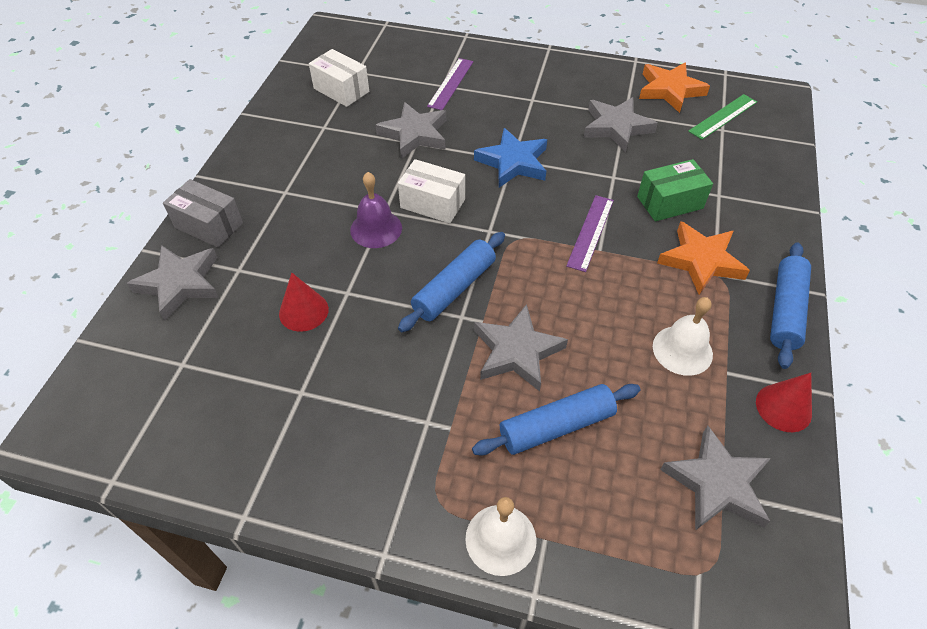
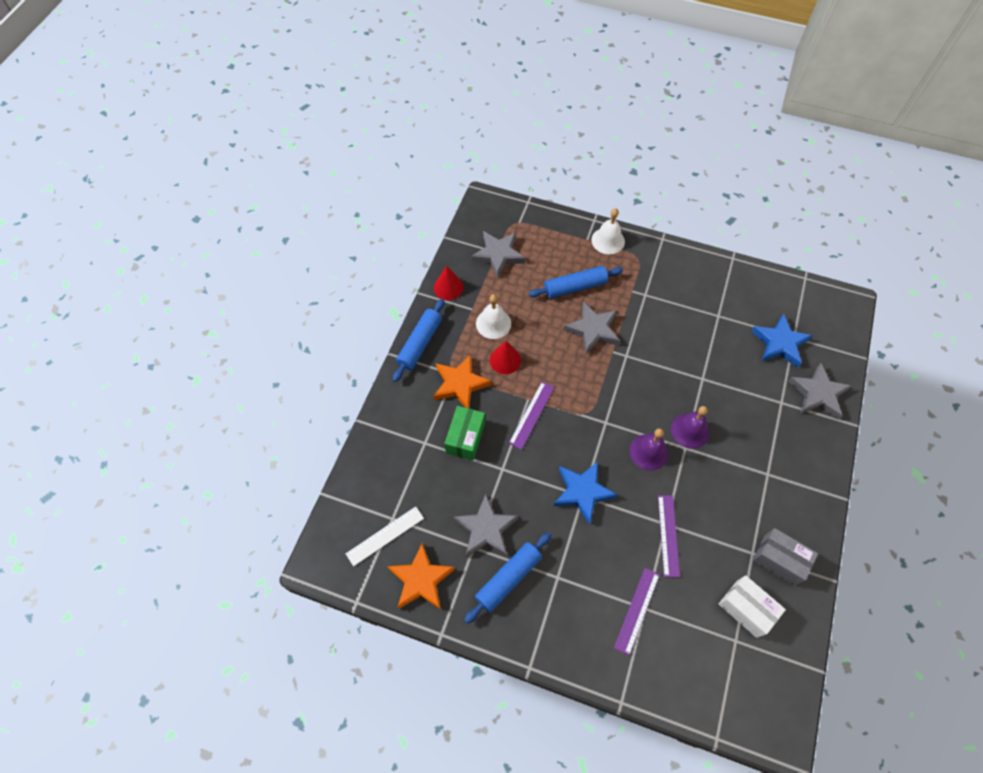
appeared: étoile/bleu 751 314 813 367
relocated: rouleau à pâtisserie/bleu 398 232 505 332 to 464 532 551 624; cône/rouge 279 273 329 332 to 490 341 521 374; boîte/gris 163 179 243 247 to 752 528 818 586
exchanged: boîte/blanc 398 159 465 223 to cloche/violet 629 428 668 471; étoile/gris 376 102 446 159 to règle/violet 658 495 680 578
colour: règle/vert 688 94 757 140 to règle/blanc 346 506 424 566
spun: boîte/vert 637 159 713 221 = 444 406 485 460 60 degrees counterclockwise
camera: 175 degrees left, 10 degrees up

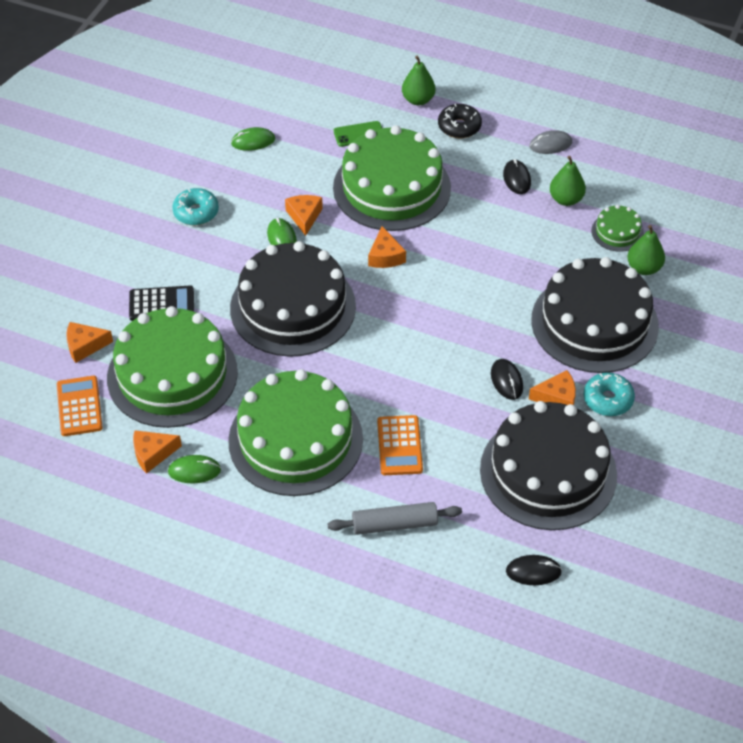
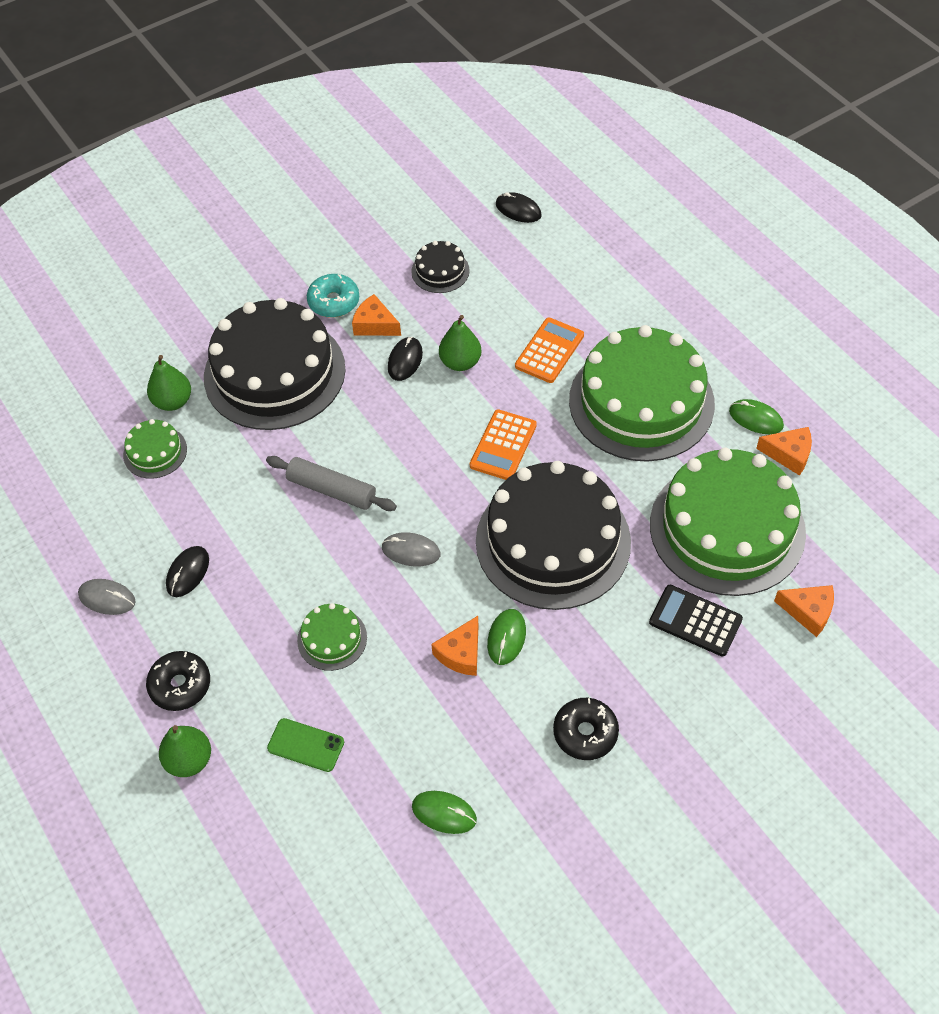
relocated: rouleau à pâtisserie/gris 328 502 462 535 to 266 456 397 511; poire/vert 550 156 586 206 to 439 315 481 371; calculatrice/orange 57 376 103 436 to 470 410 537 480
exchanged: fromage/orange 368 226 406 268 to souris/gris 382 532 441 566
colour: beignet/turquoise 172 188 219 225 to beignet/noir 553 698 619 760
size: gâteau/vert 333 125 451 231 = 297 603 367 671 x0.43; gâteau/noir 480 401 617 530 = 411 241 470 293 x0.43
camera: 145 degrees left, 5 degrees up

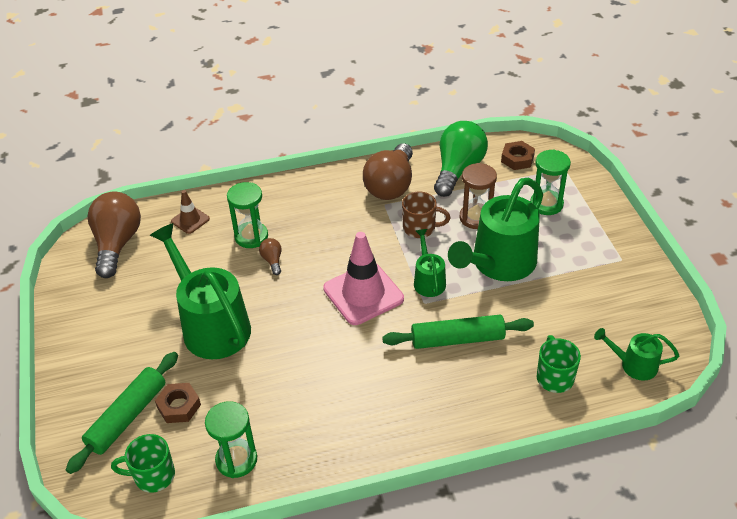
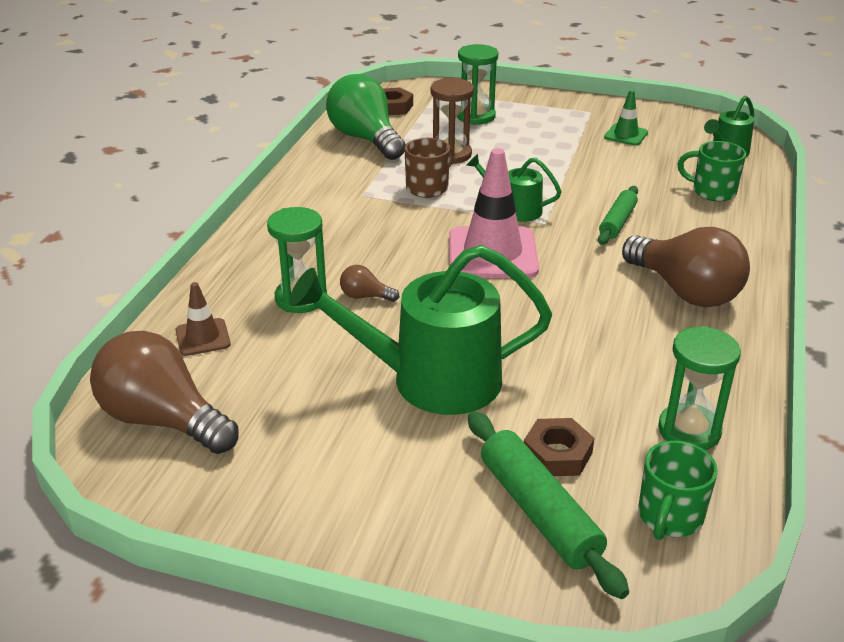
missing: arrosoir/vert 448 178 543 281
appeared: cône de chantier/vert 604 90 648 146
relocated: ampoule/marron 363 143 413 200 to 622 227 750 307
size: rouleau à pâtisserie/vert 382 315 534 349 = 598 186 638 245 x0.64
camera: 60 degrees left, 10 degrees down

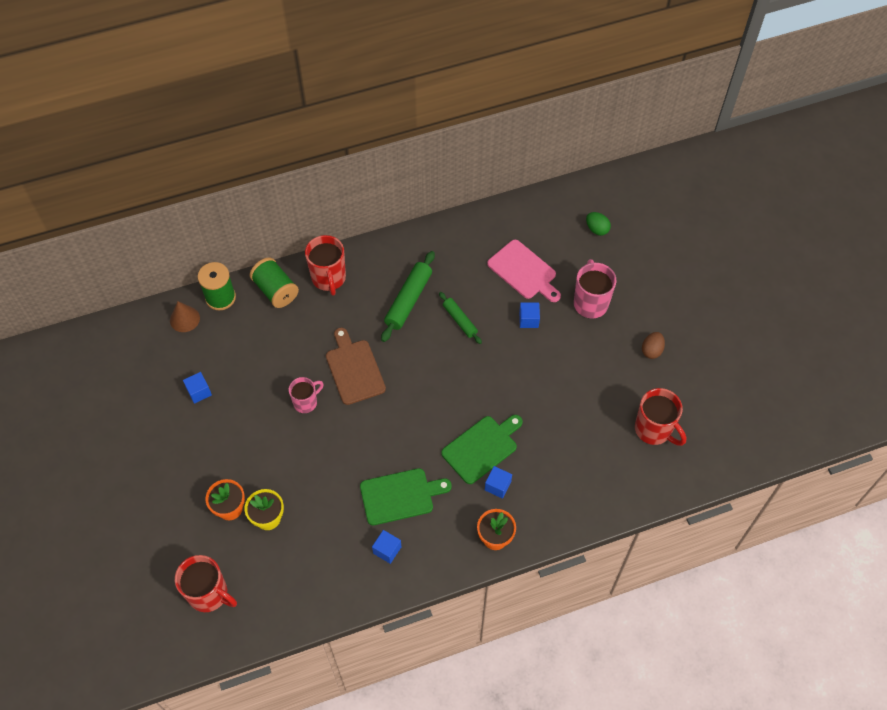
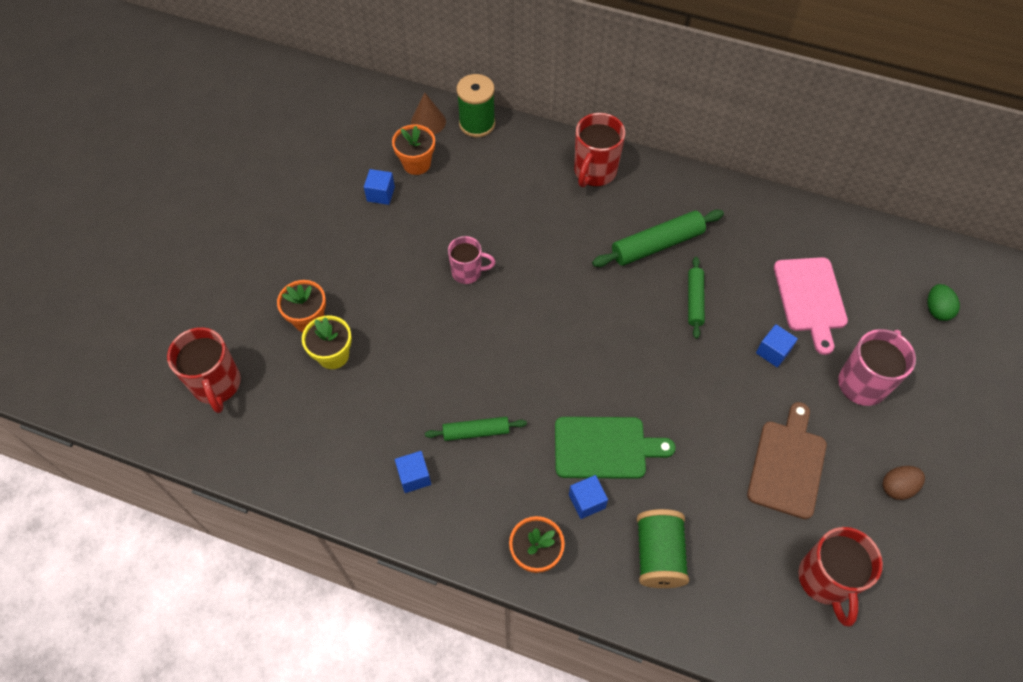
appeared: pot de fleurs/orange 392 124 435 175
relocated: bobine/vert 250 257 299 308 to 637 509 689 588; planche à découper/marron 326 328 386 405 to 747 402 827 519
exchanged: planche à découper/vert 360 468 452 525 to rouleau à pâtisserie/vert 425 417 527 441
camera: 40 degrees right, 0 degrees up

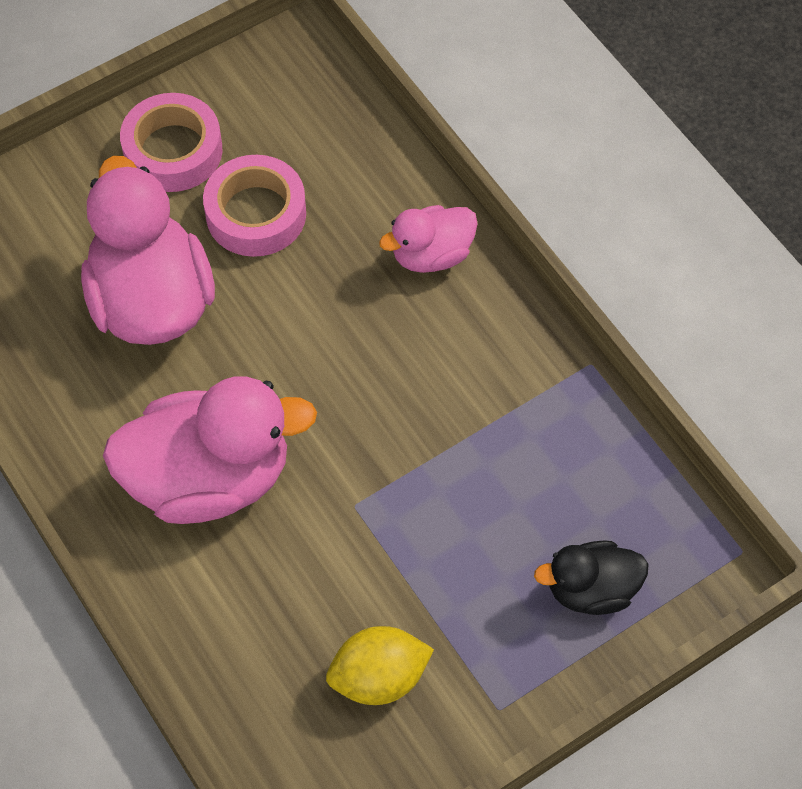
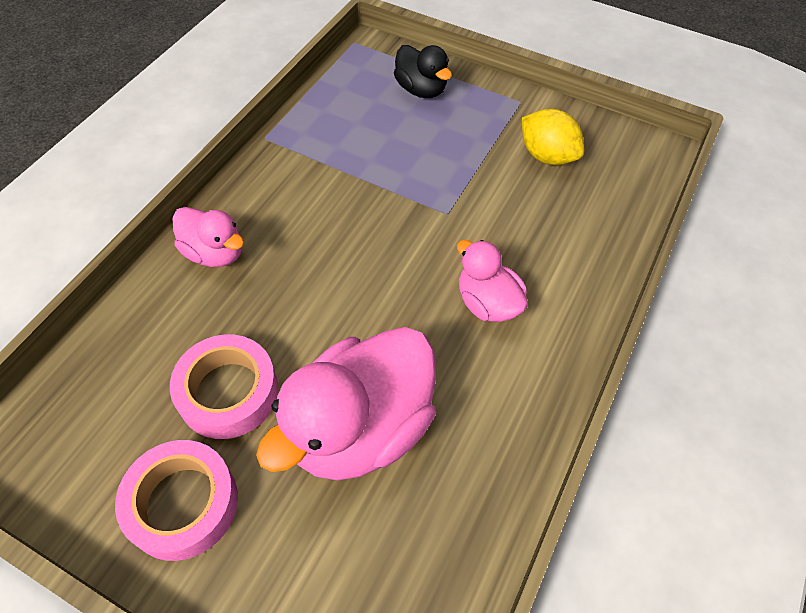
size: canard/rose 103 376 317 524 = 457 240 528 322 x0.54
camera: 120 degrees left, 5 degrees down

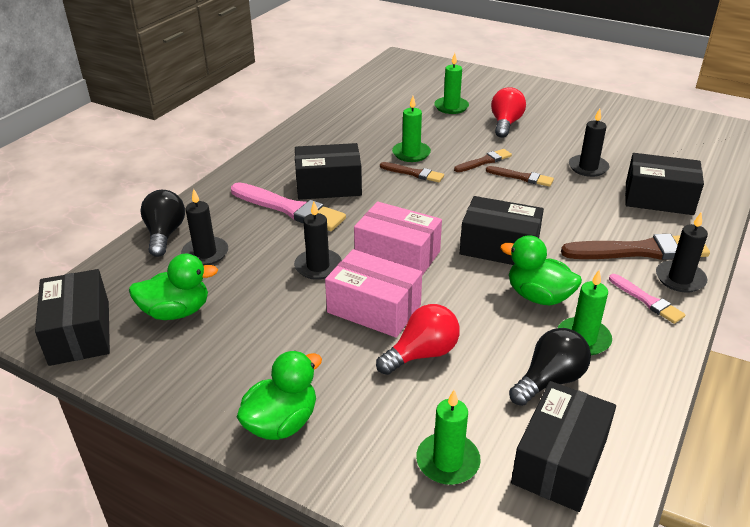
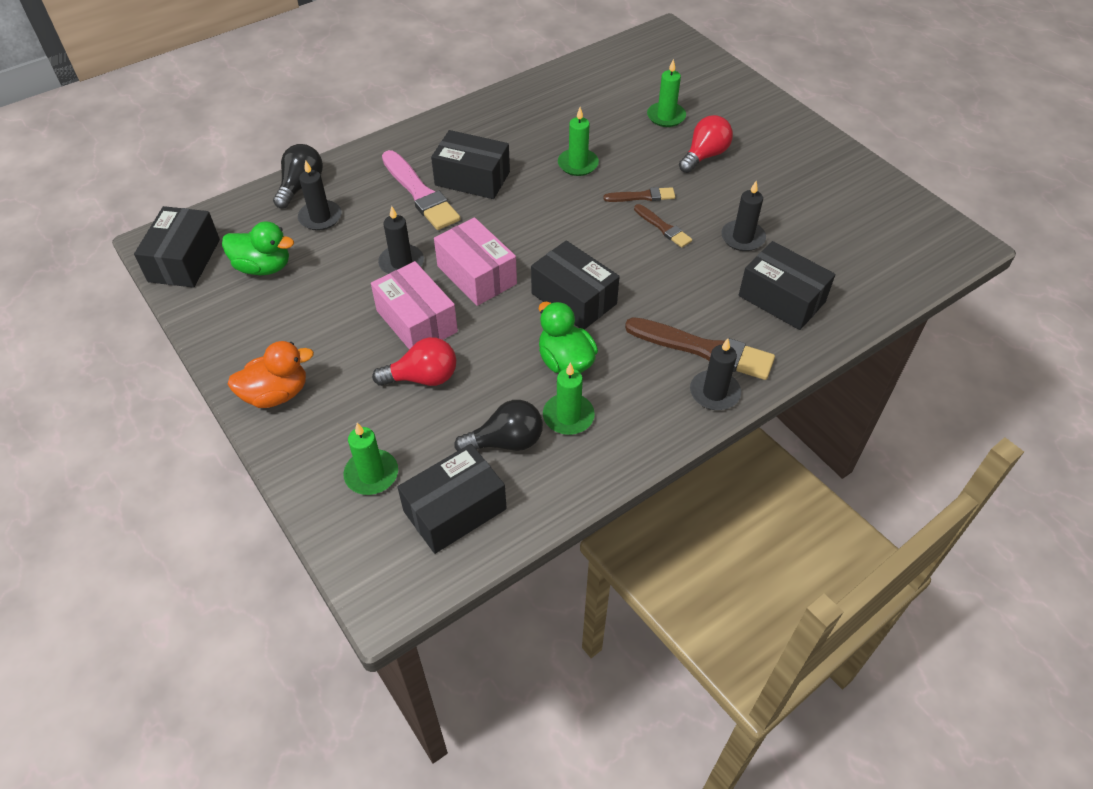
missing: pinceau/marron 380 162 444 182; pinceau/rose 609 274 686 324
colour: canard/vert 237 351 322 440 to canard/orange 228 341 314 408
camera: 25 degrees right, 15 degrees up

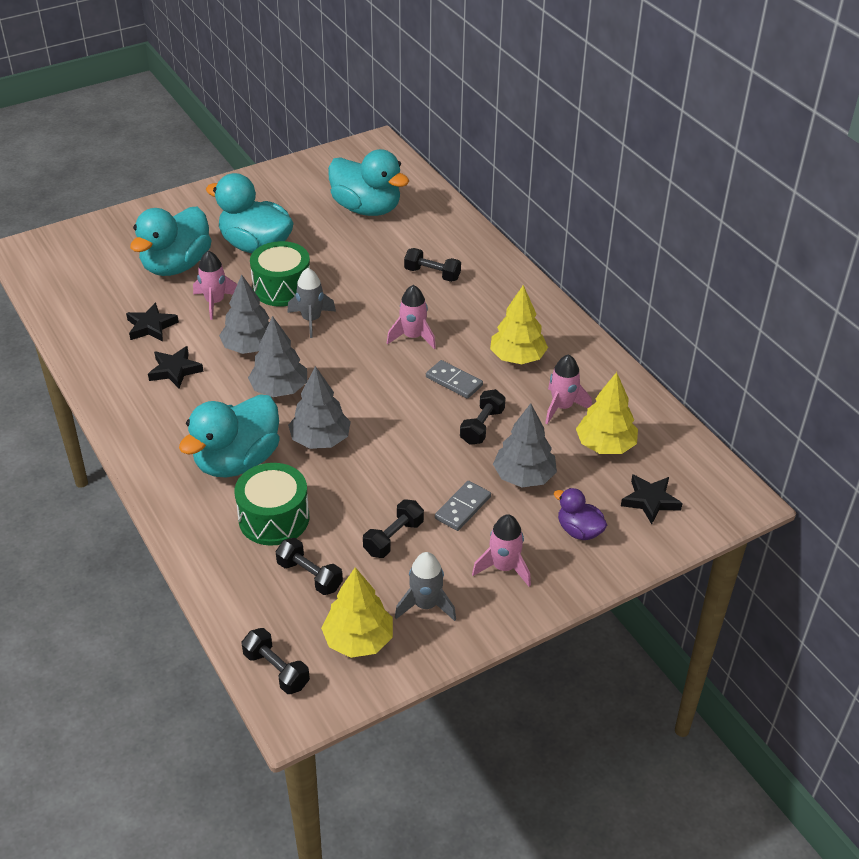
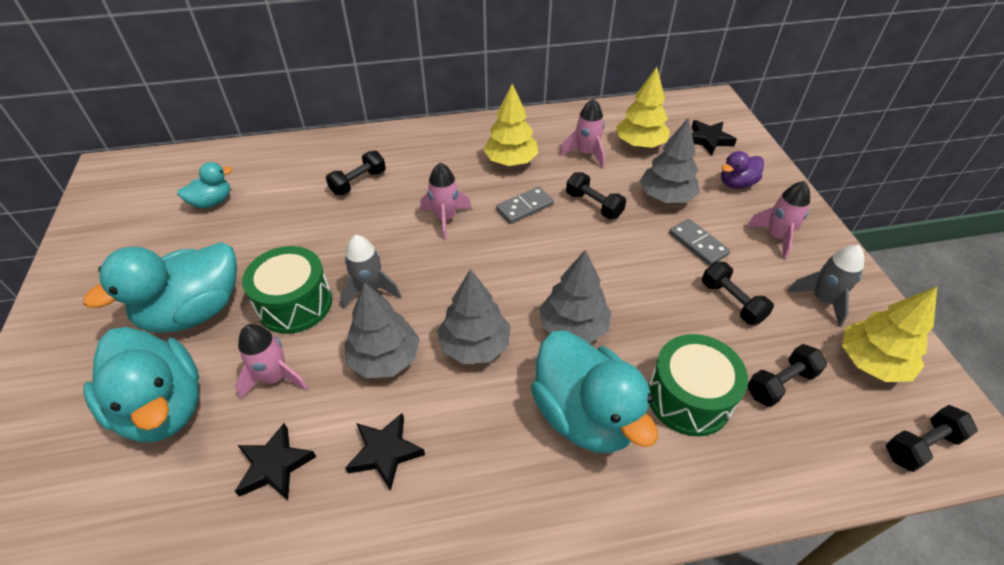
size: canard/turquoise 328 149 409 216 = 177 162 233 208 x0.51
camera: 70 degrees left, 5 degrees up

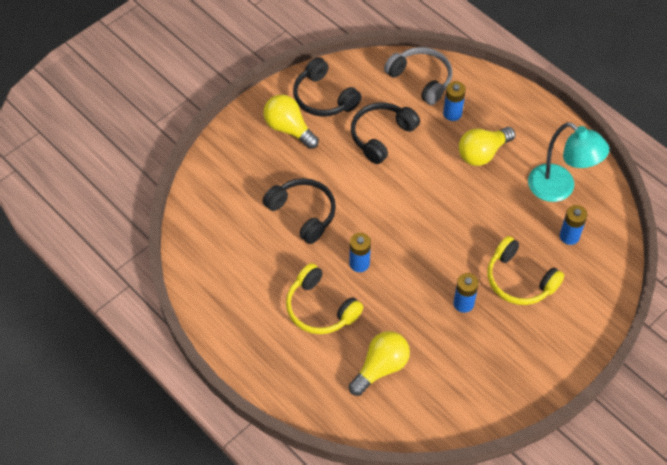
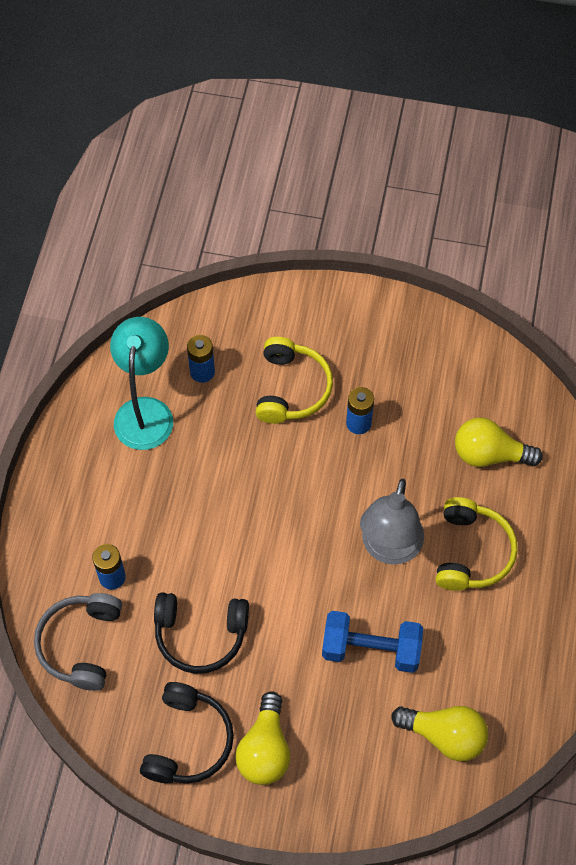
relocated: ampoule/jaune 458 127 515 166 to 391 706 489 761
exchanged: casque audio/noir 263 178 336 244 to haltère/bleu 322 611 423 673; pile/bleu 349 233 371 272 to lampe/gris 360 479 424 565
camera: 125 degrees left, 5 degrees up

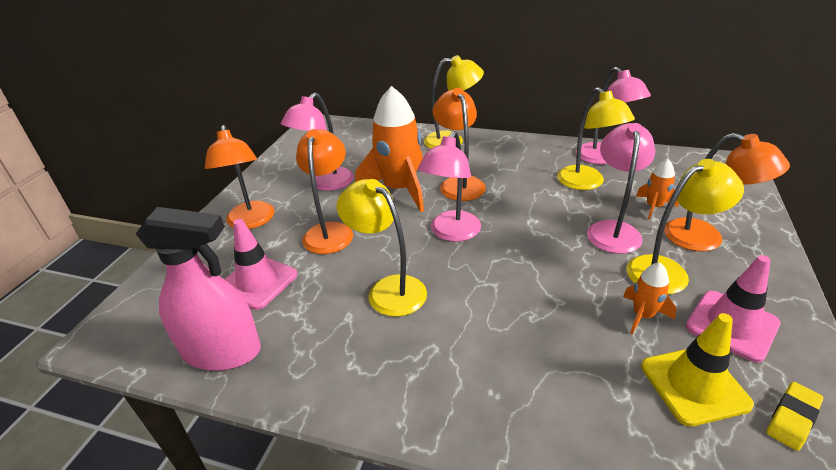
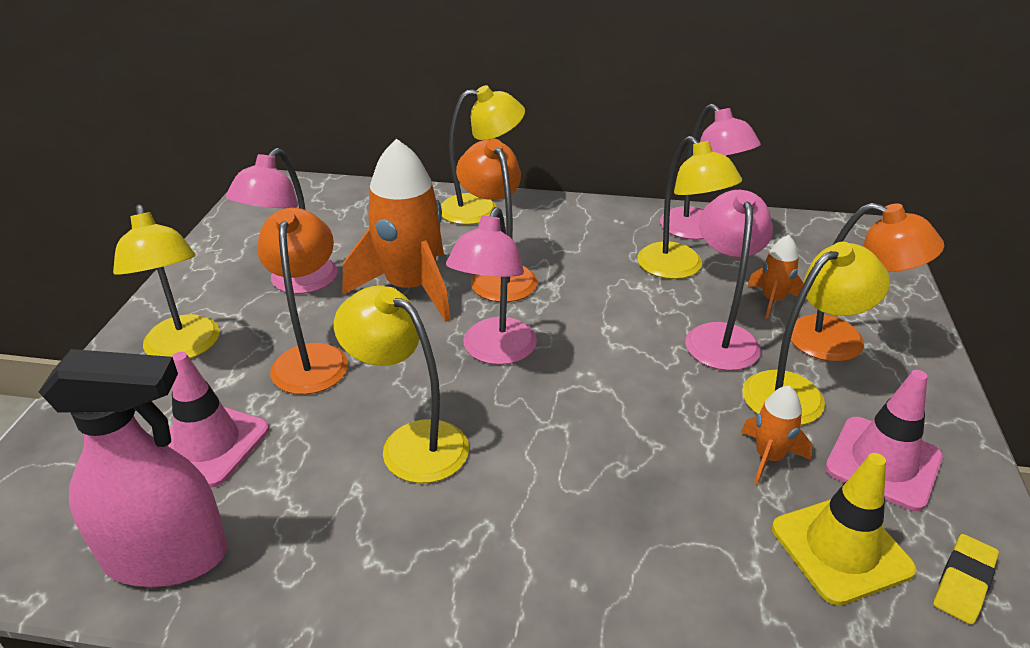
colour: lampe/orange 205 125 274 229 to lampe/jaune 113 204 220 359
camera: 10 degrees left, 0 degrees up

